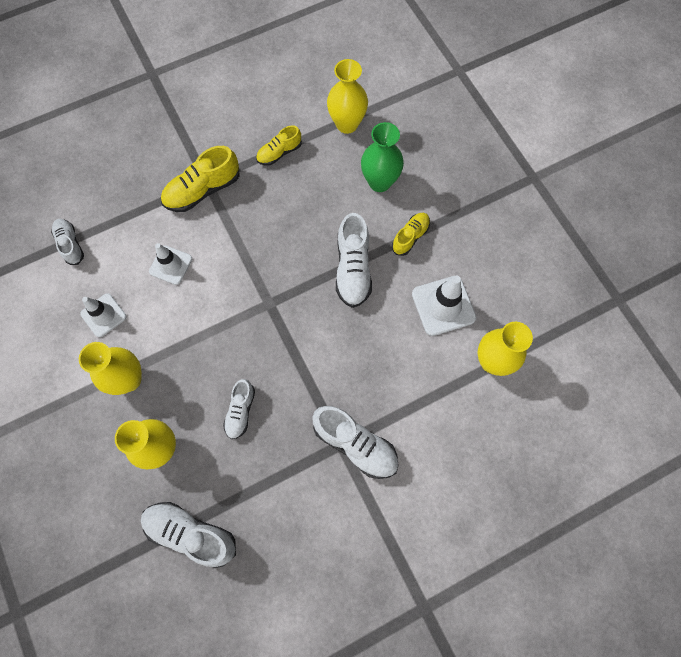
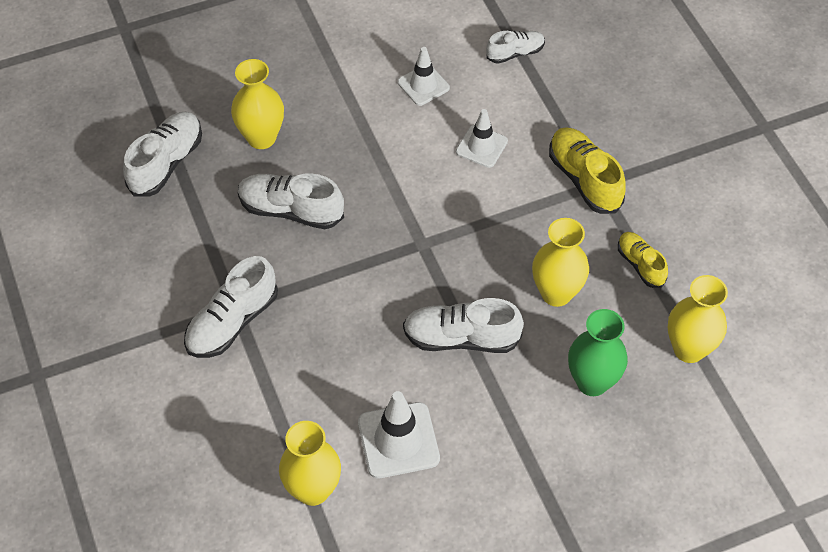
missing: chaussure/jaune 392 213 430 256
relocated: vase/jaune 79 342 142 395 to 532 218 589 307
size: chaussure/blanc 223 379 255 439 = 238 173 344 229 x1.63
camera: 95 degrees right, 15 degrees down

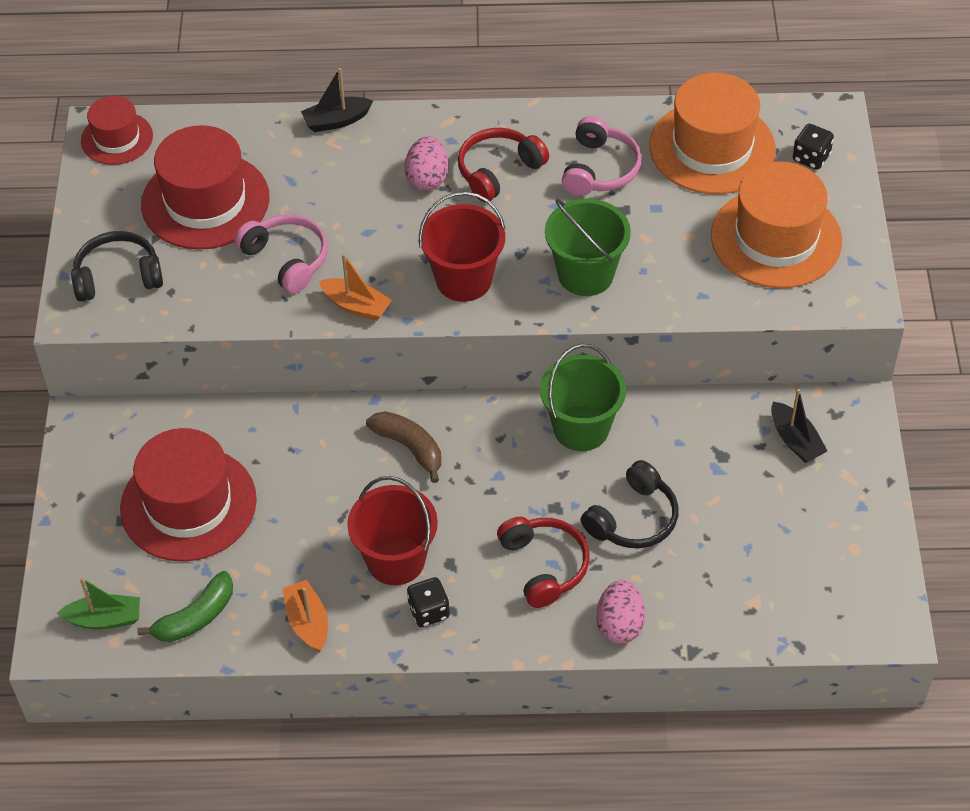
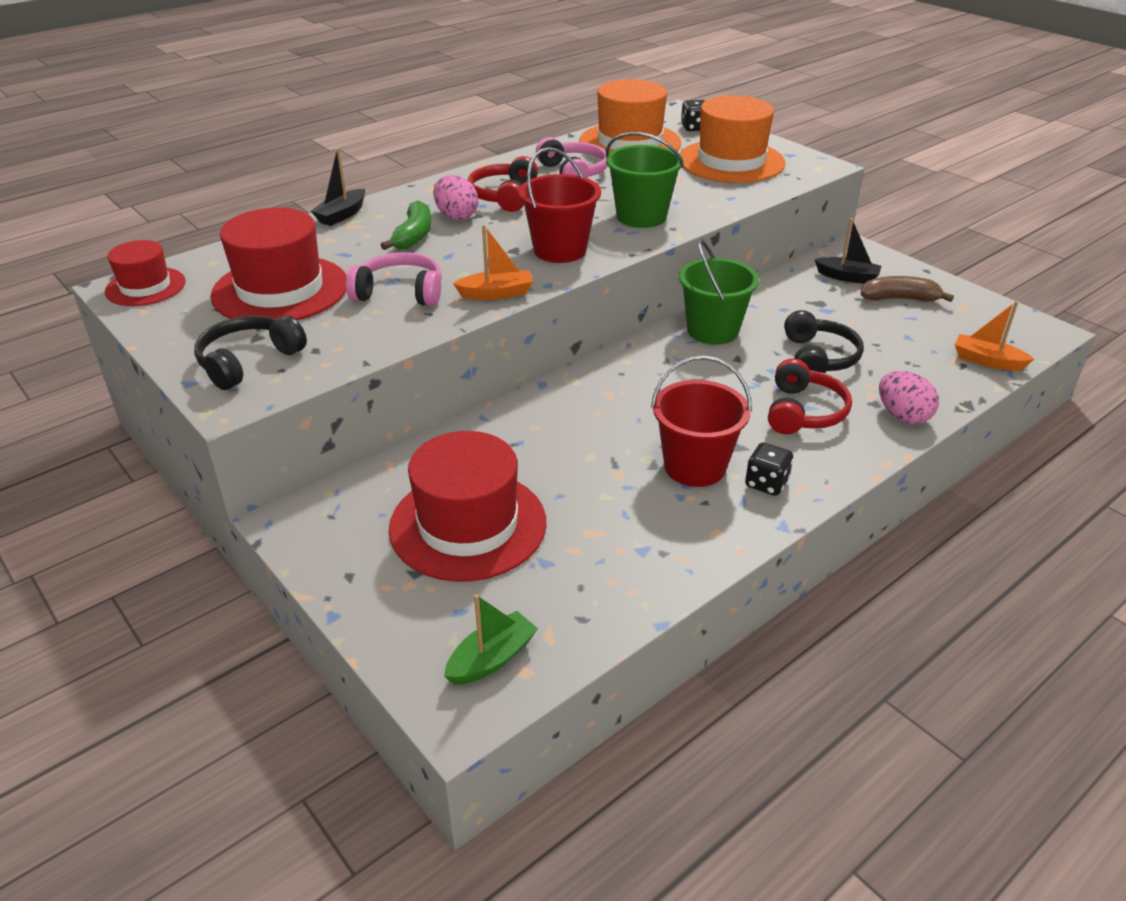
relocated: banane/vert 137 571 233 642 to 381 201 431 250; banane/marron 366 411 441 483 to 861 276 954 302; bateau/orange 283 580 328 652 to 955 301 1034 371
spun: casque audio/rouge 497 517 589 608 = 768 359 852 434 75 degrees clockwise
camera: 40 degrees left, 15 degrees down

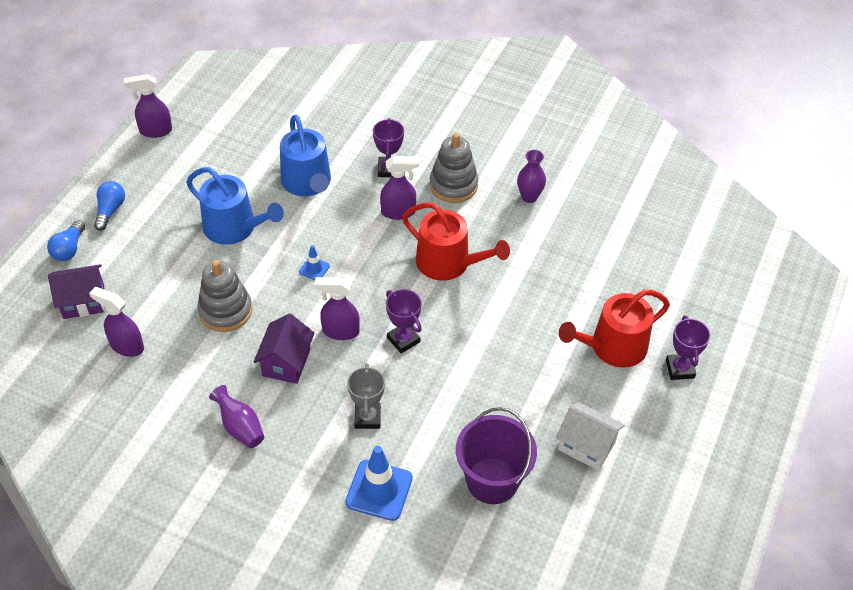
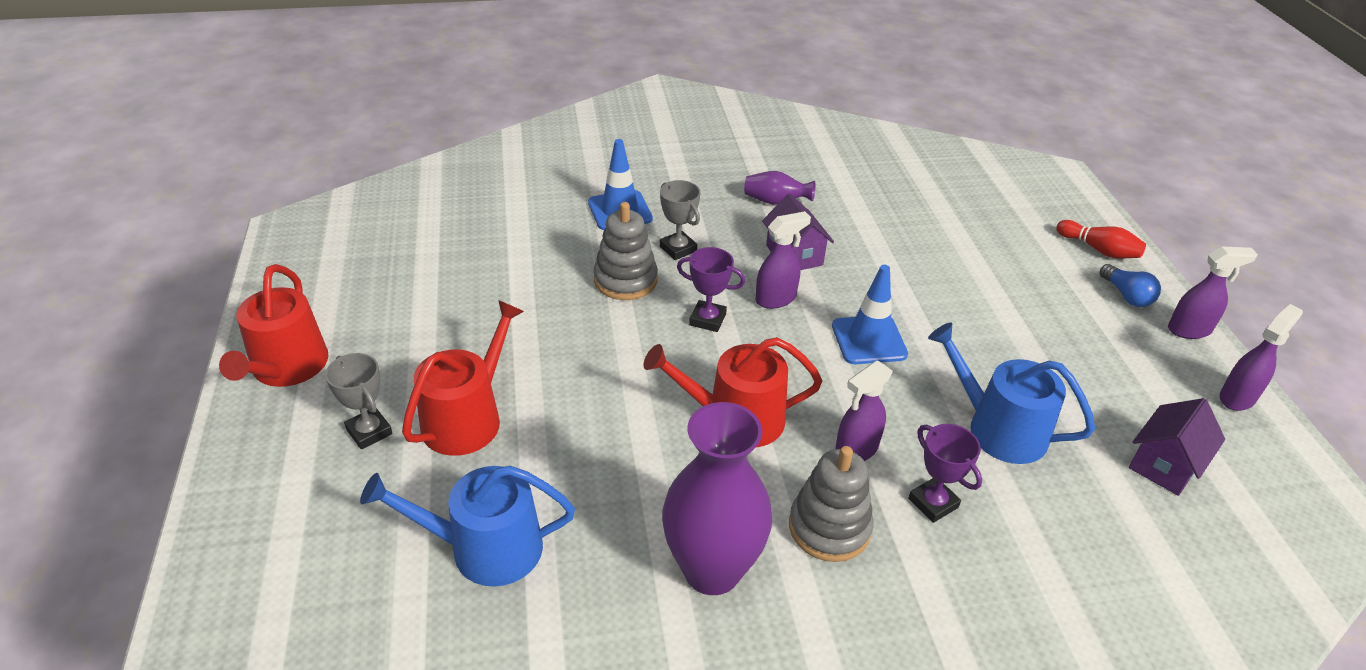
missing: seau/violet 456 407 537 504; maison/blanc 556 402 625 471
appeared: arrosoir/rouge 219 264 328 387
relocated: arrosoir/bleu 186 167 284 245 to 360 466 575 587; jouet à empiler/gris 197 260 252 332 to 593 202 658 300; maison/violet 48 264 105 319 to 1129 398 1225 496; vaporisateur/violet 89 287 144 357 to 1168 246 1258 339
exchanged: ampoule/bleu 47 220 85 261 to quille/rouge 1056 220 1146 259
colour: trophée/violet 666 316 711 380 to trophée/gris 325 353 393 449
size: vase/violet 517 150 546 203 = 662 402 772 595 x2.07; cône de chantier/bleu 299 245 330 280 = 832 265 908 364 x2.00
camera: 145 degrees right, 10 degrees down

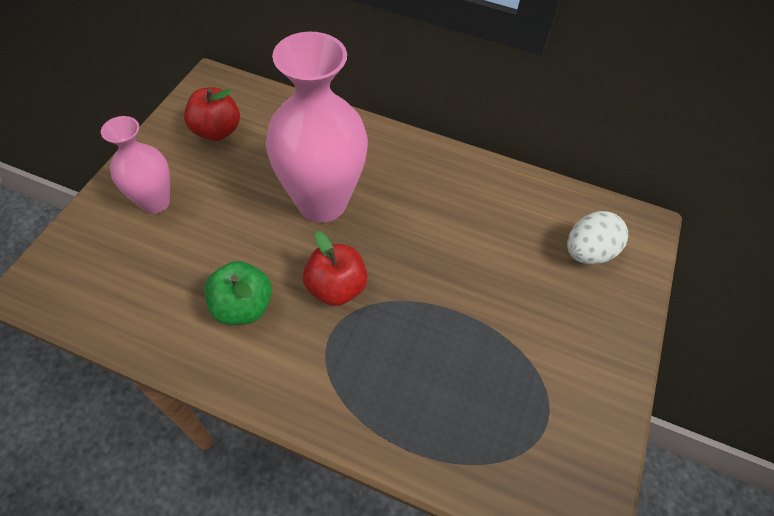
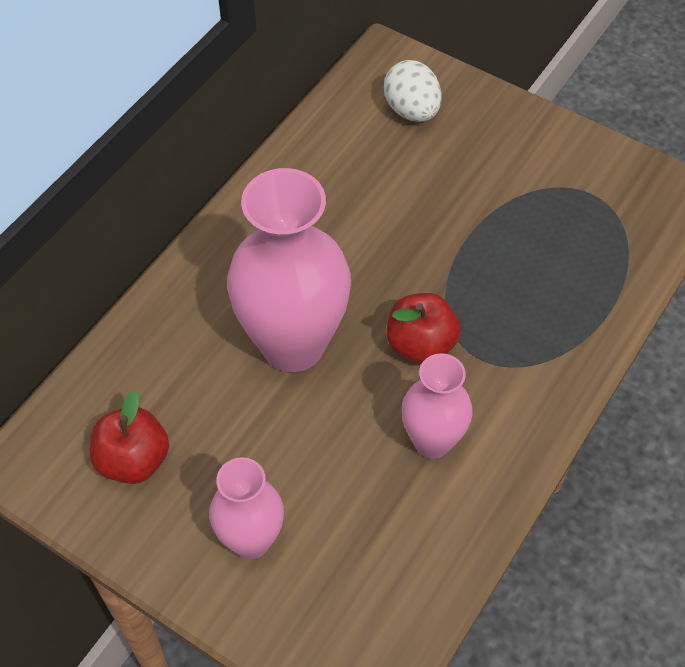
exchanged: pomme/vert 204 261 272 325 to vase/rose 402 353 473 459
camera: 75 degrees left, 0 degrees up

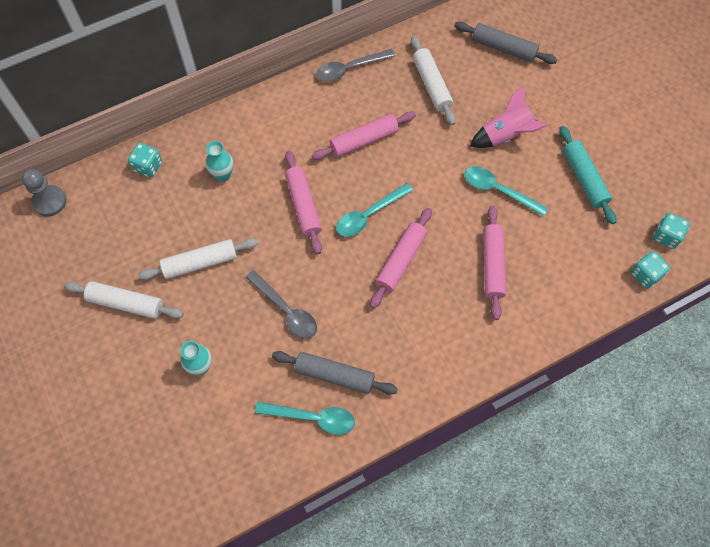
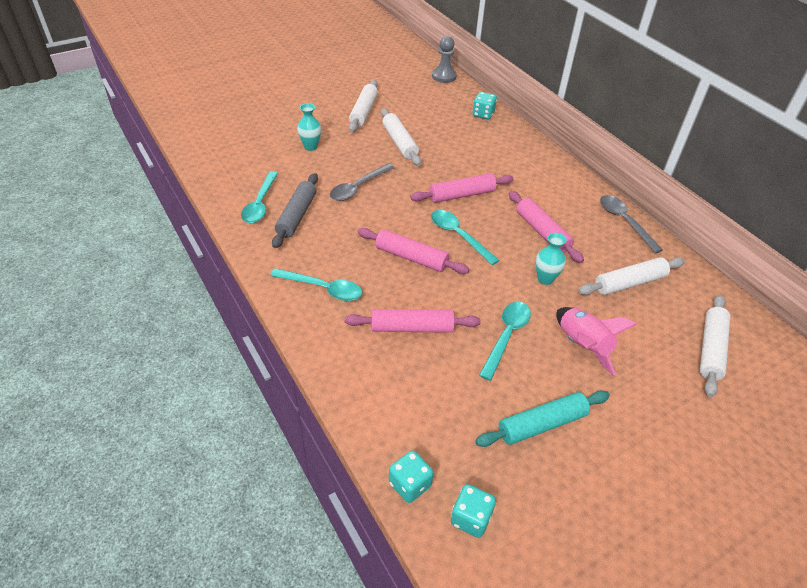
appeared: cuillère/turquoise 270 268 362 301
relocated: vase/turquoise 206 141 233 182 to 536 233 566 285
colour: rouleau à pâtisserie/gris 454 22 557 64 to rouleau à pâtisserie/blanc 700 295 730 397
camera: 85 degrees right, 20 degrees down

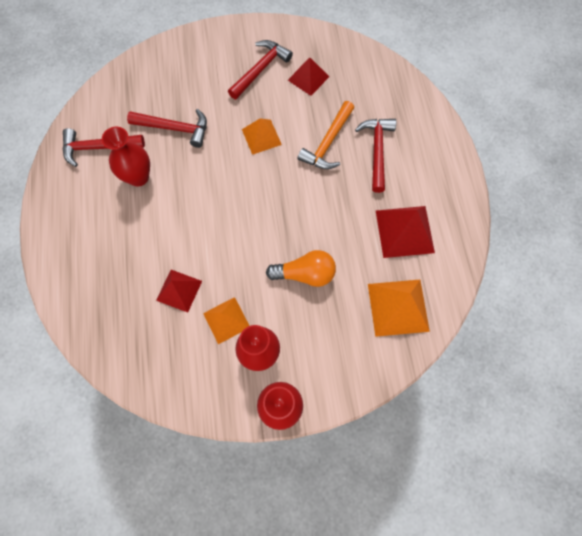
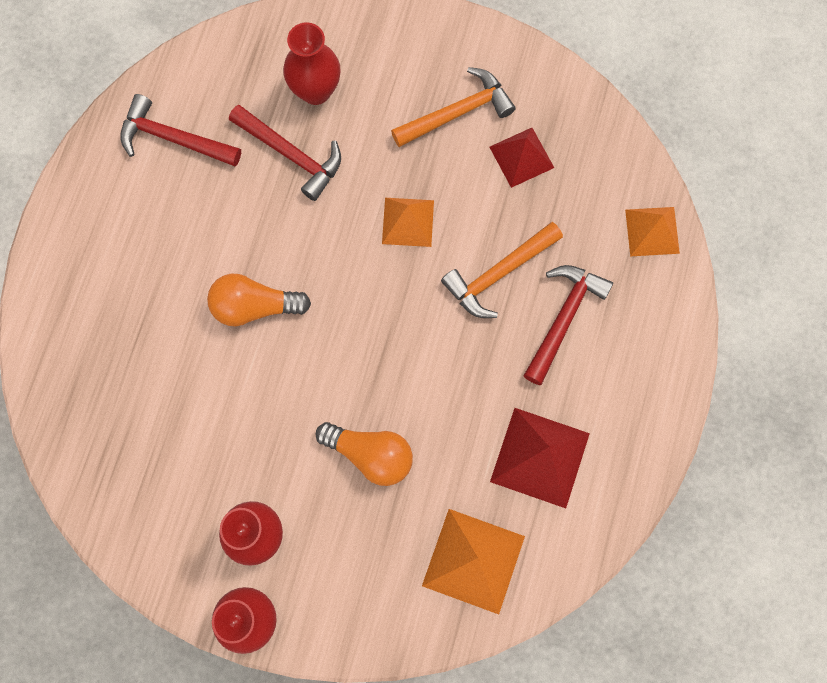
missing: pyramide/rouge 156 270 202 313
appeared: ampoule/orange 207 274 311 326
relocated: vase/rouge 102 127 150 187 to 283 22 340 105; pyramide/orange 203 297 250 344 to 625 207 680 256
colour: marteau/rouge 228 40 293 100 to marteau/orange 391 67 516 147
camera: 25 degrees right, 5 degrees up

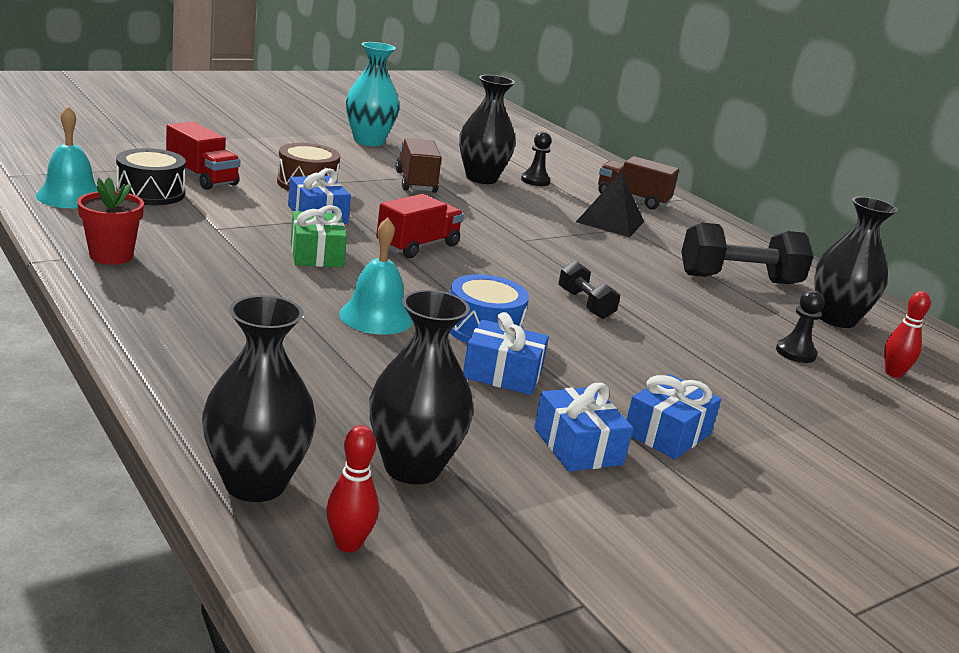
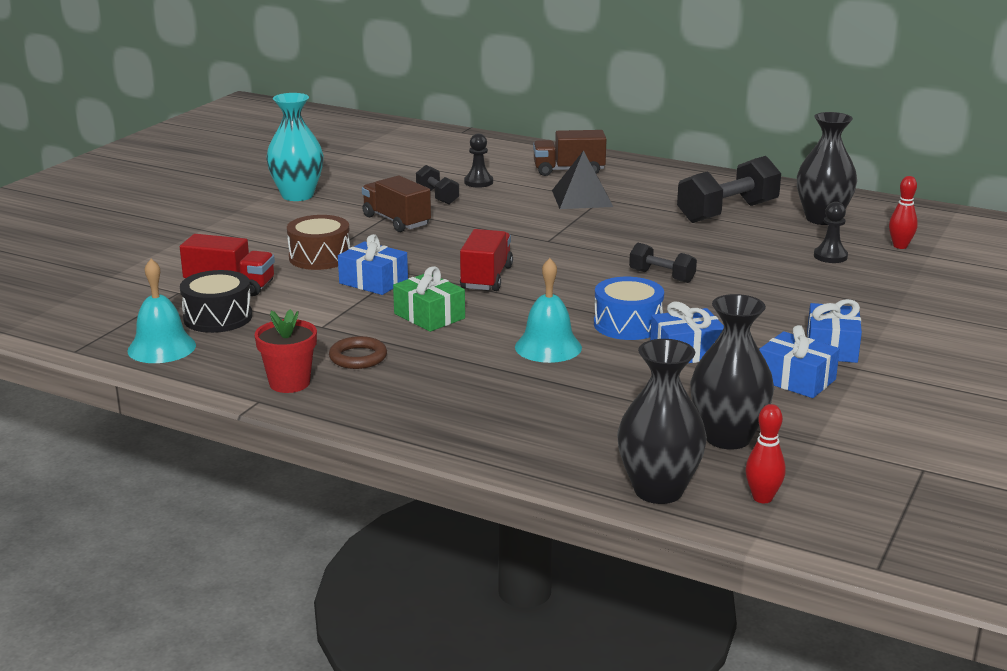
appeared: anneau/marron 329 336 387 369
exchanged: vase/noir 459 75 516 184 to haltère/noir 416 165 459 204
camera: 25 degrees left, 0 degrees up

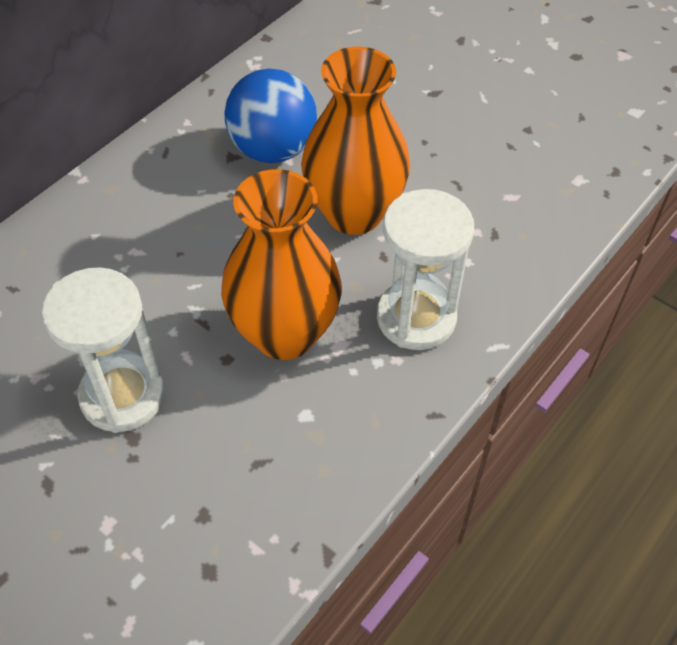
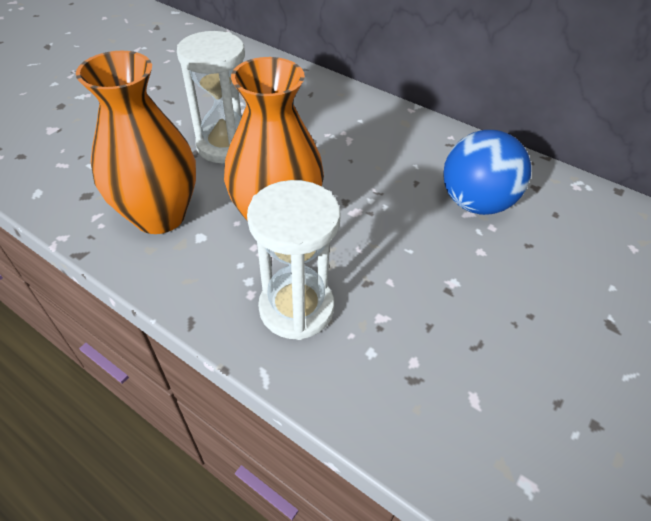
relocated: vase/orange 301 46 410 235 to 76 51 196 234
camera: 85 degrees right, 5 degrees down

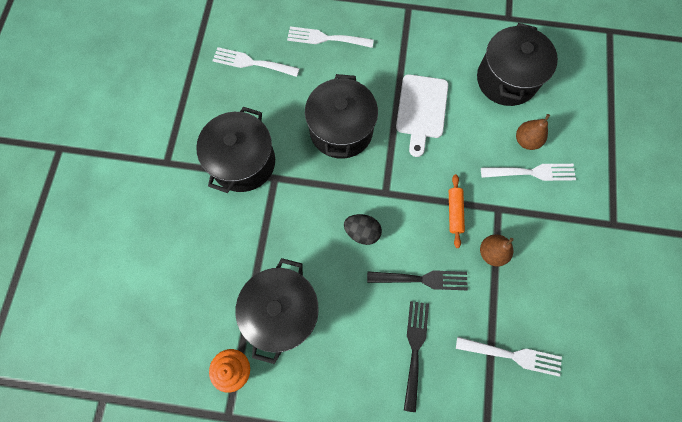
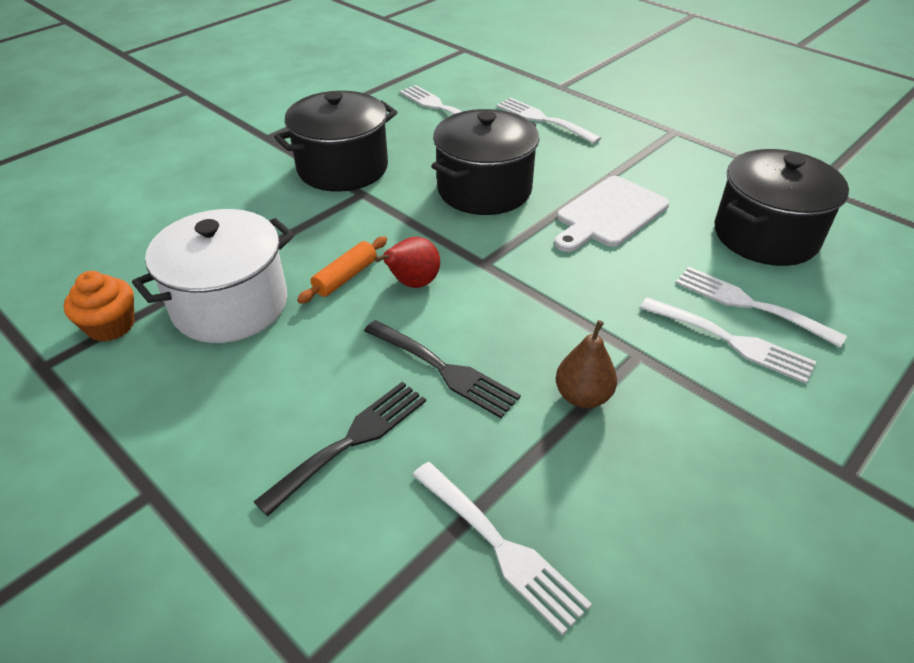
relocated: rouleau à pâtisserie/orange 449 174 465 248 to 297 236 387 304
exchanged: œuf/noir 344 214 382 245 to poire/rouge 375 237 440 288; poire/marron 516 114 550 150 to fourchette/blanc 676 267 847 348
colour: marmite/noir 235 258 318 364 to marmite/blanc 132 209 294 343
camera: 35 degrees right, 30 degrees down

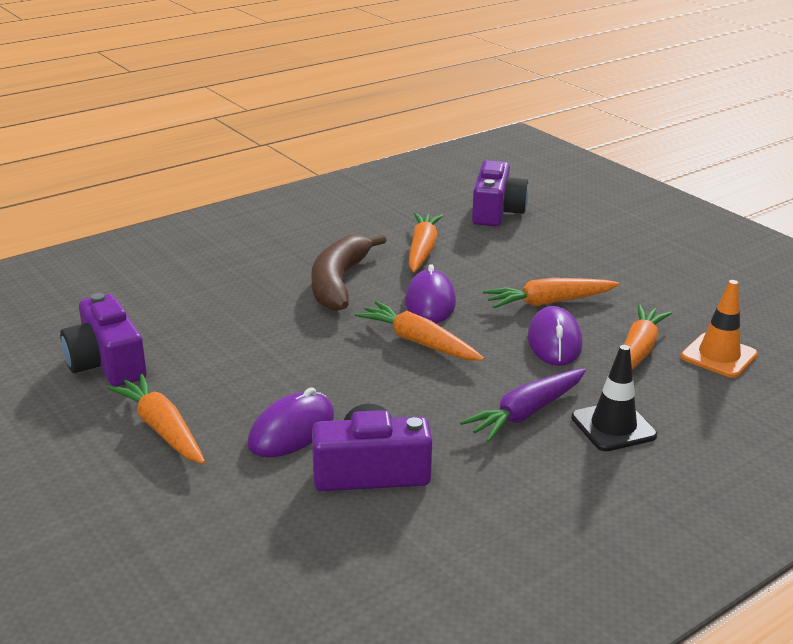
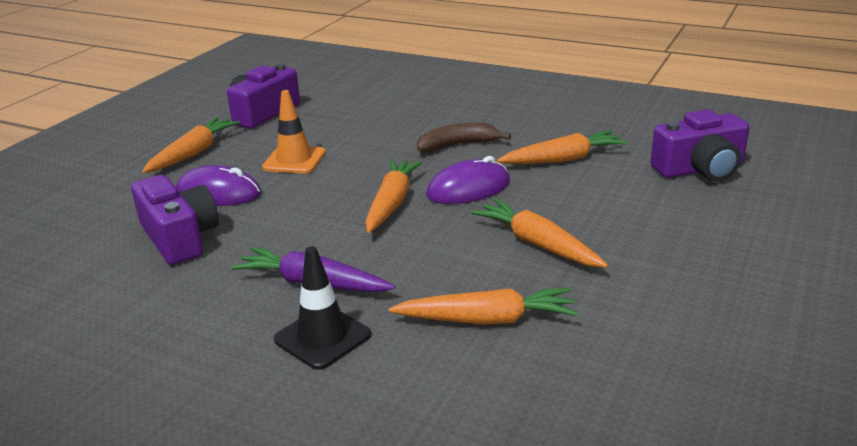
missing: souris/violet 528 306 583 366
relocated: cône de chantier/orange 681 280 758 378 to 262 90 326 174
size: banane/marron 312 234 387 311 = 417 123 511 152 x0.66
camera: 65 degrees right, 0 degrees up

